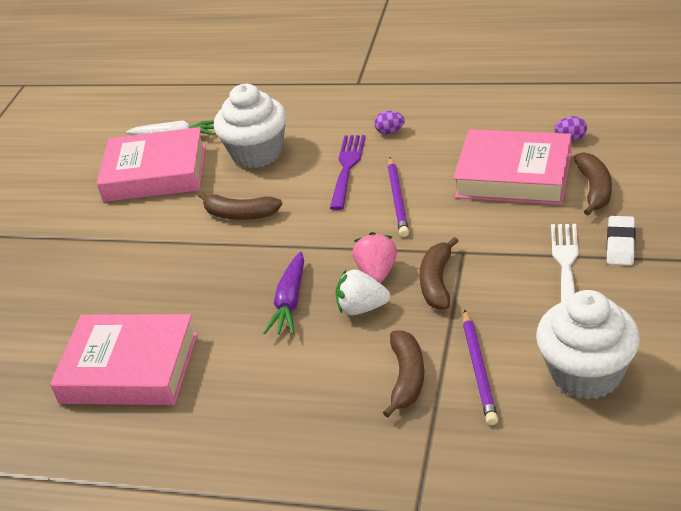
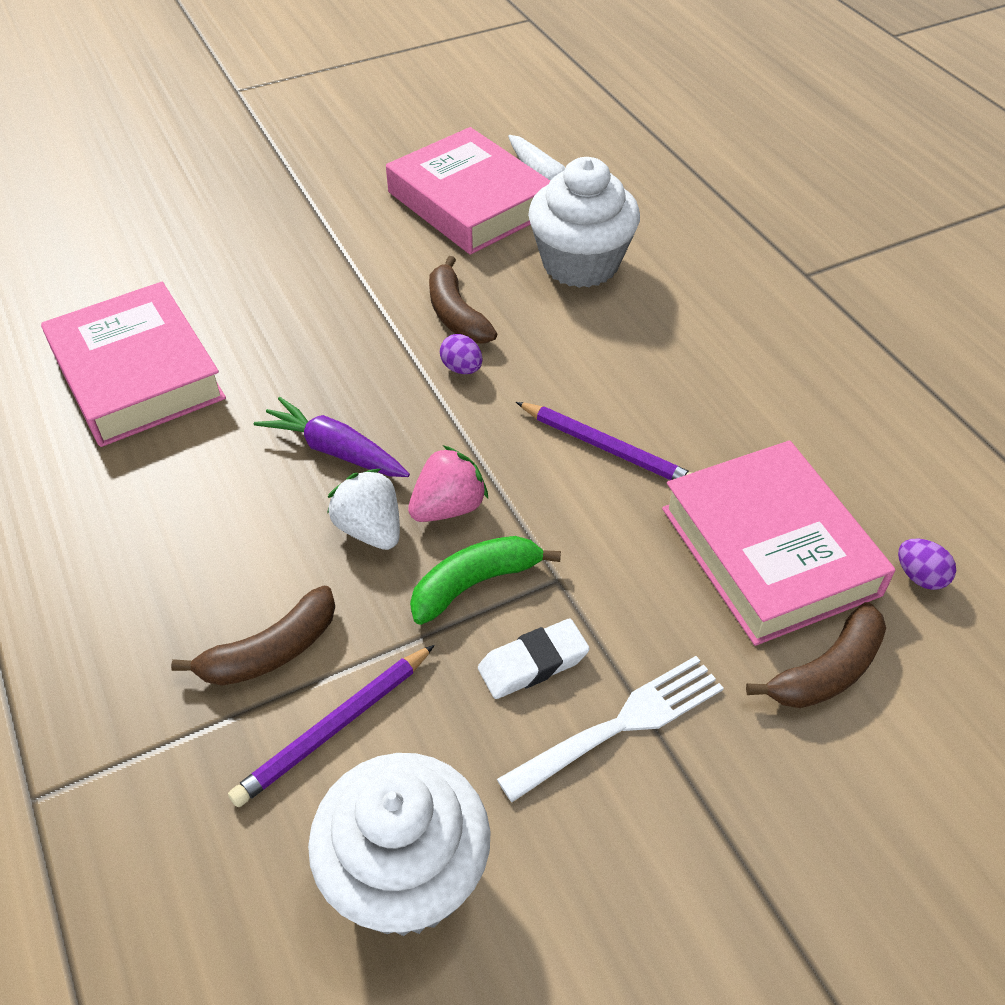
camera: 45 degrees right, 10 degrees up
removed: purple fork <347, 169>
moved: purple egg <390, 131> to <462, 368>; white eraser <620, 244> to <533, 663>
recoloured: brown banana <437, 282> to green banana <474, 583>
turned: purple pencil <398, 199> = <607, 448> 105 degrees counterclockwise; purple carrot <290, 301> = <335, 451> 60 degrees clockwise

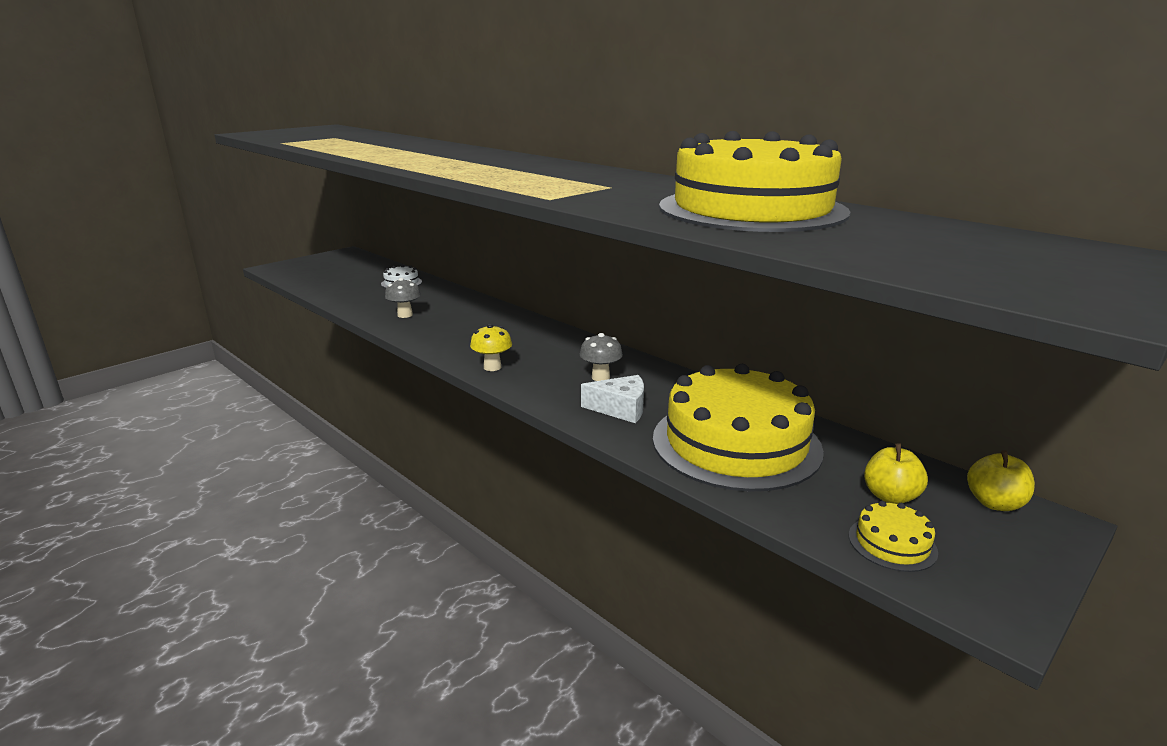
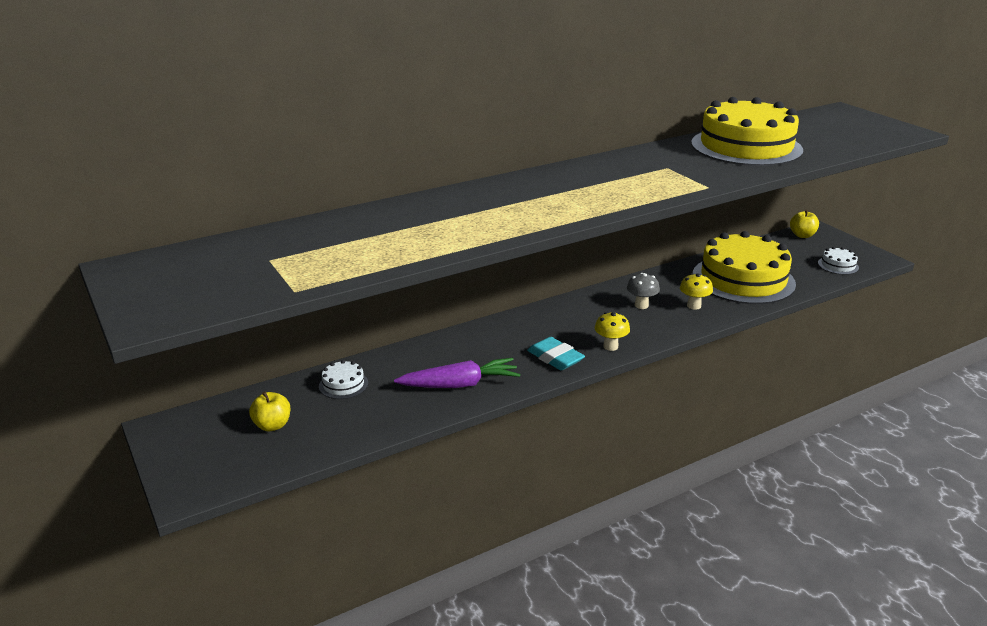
camera: 75 degrees left, 5 degrees up
added: turquoise eraser <555, 358>
moved: yellow apple <890, 496> to <272, 425>
replaced: grey mushroom <405, 315> to purple carrot <459, 385>; white cheese <620, 409> to yellow mushroom <694, 306>
recoloured: yellow cake <892, 543> to white cake <838, 265>

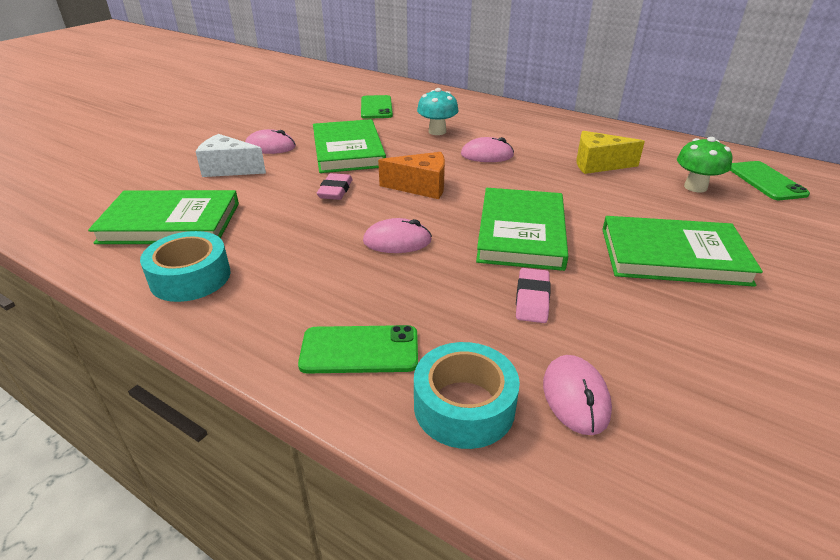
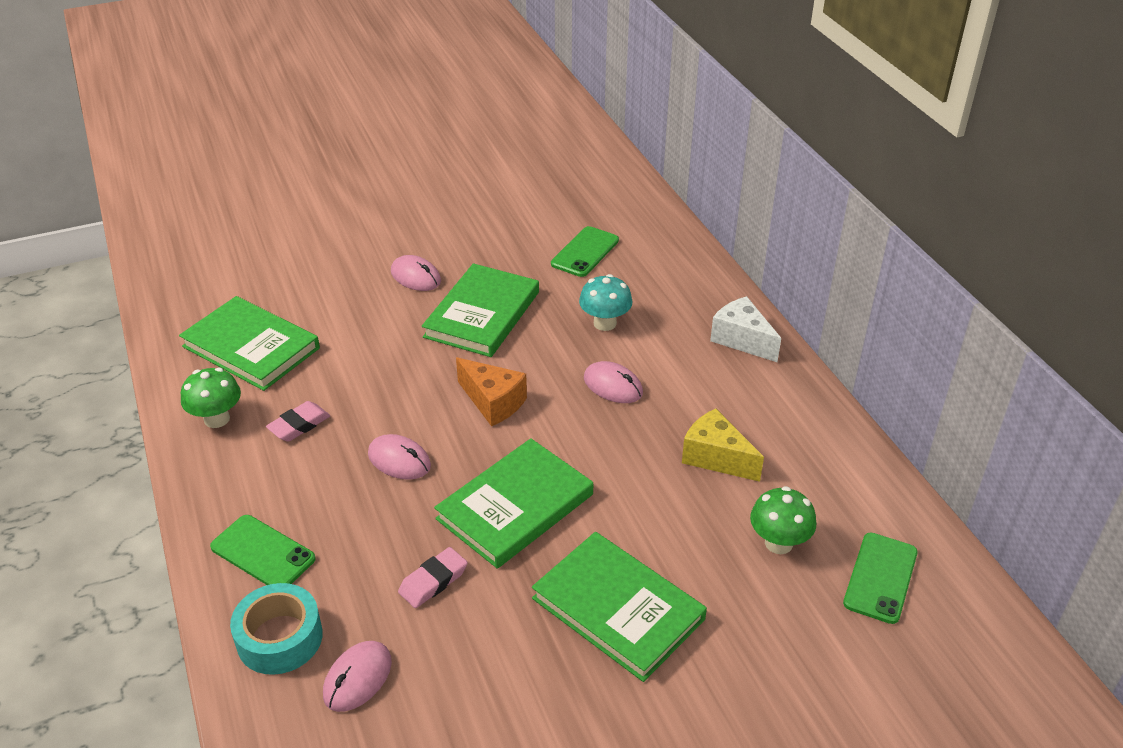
camera: 35 degrees right, 5 degrees up
moved: white cheese <229, 169> to <742, 340>; pink eraser <335, 191> to <299, 425>
replaced: turquoise tape <190, 277> to green mushroom <217, 419>

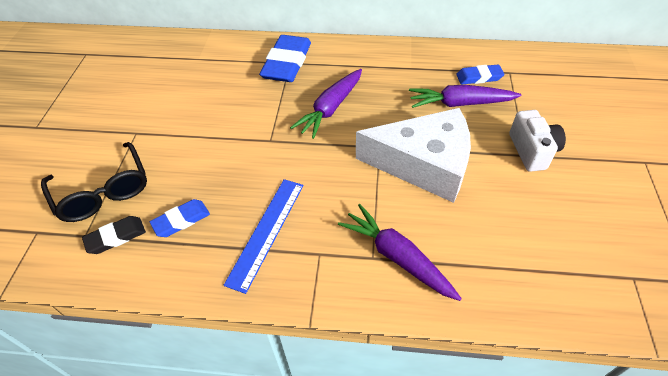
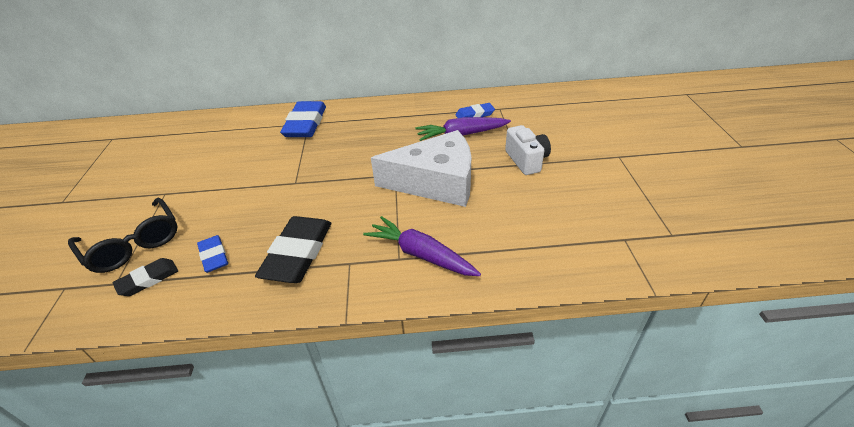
camera: 10 degrees left, 10 degrees down
removed: purple carrot <330, 108>
replaced: blue ruler <266, 232> to black eraser <298, 253>
turned: blue eraser <181, 220> = <214, 256> 75 degrees counterclockwise

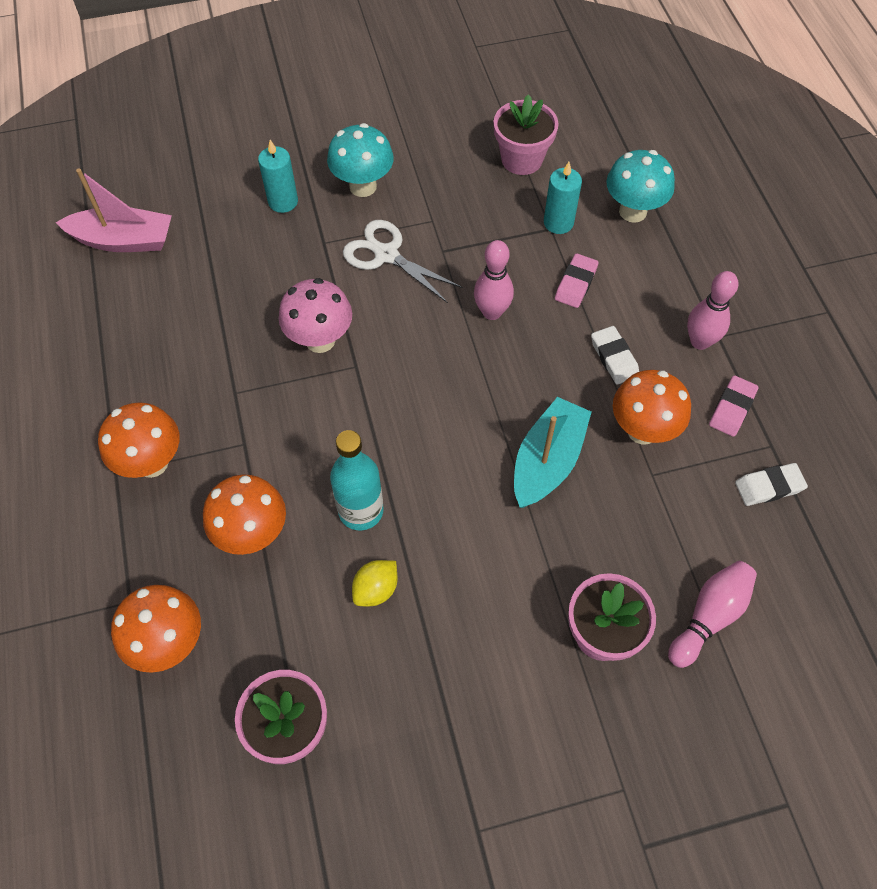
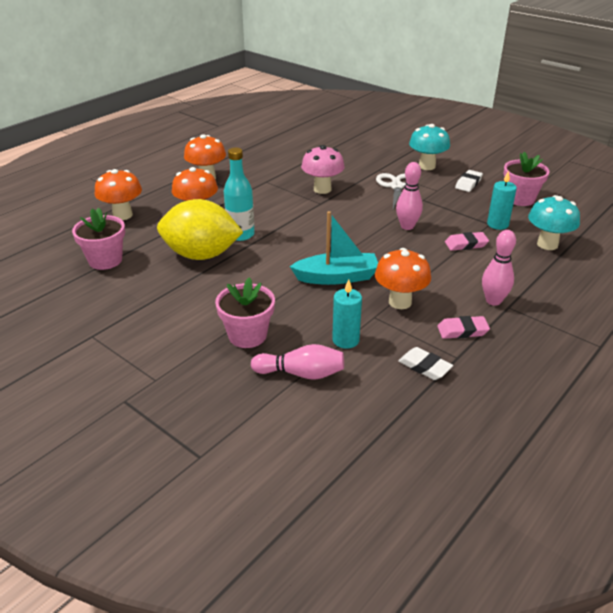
camera: 55 degrees right, 25 degrees down
removed: pink boat <123, 240>
moved: turquoise candle <283, 202> to <345, 340>; white eraser <614, 358> to <468, 183>
resized: yellow lemon <376, 589> = <201, 255> x2.37

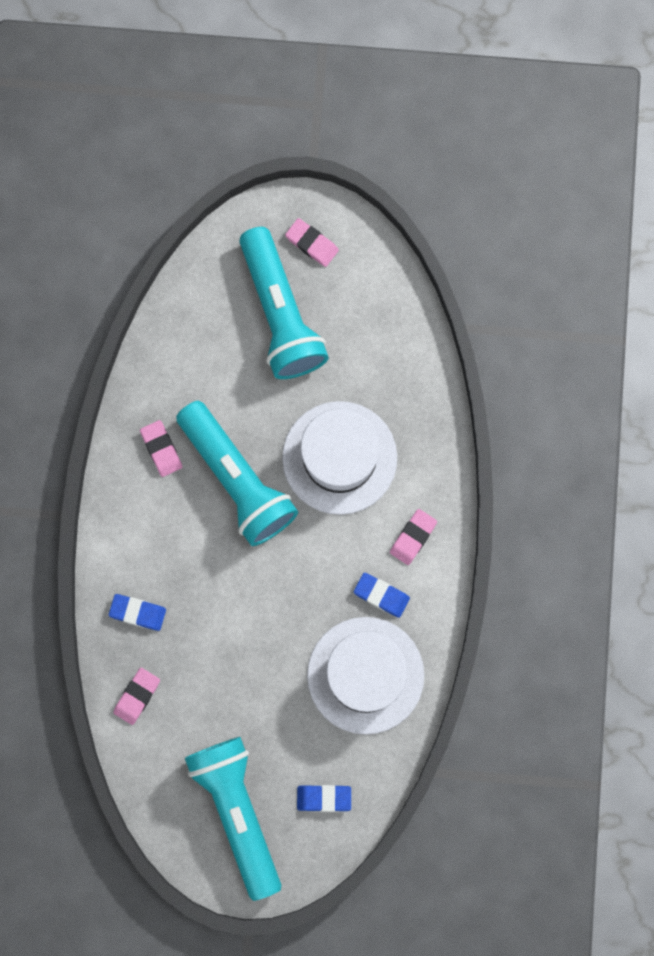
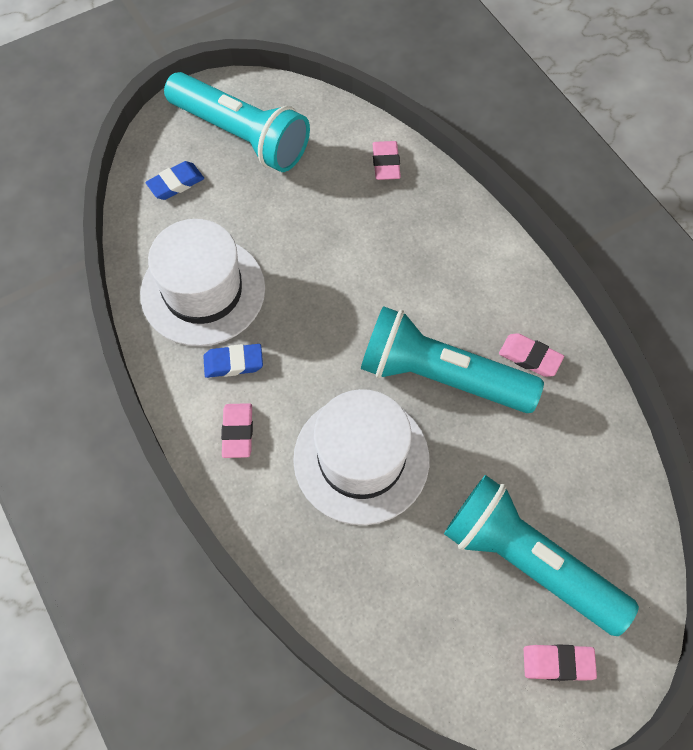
camera: 145 degrees right, 15 degrees down
removed: blue eraser <137, 612>

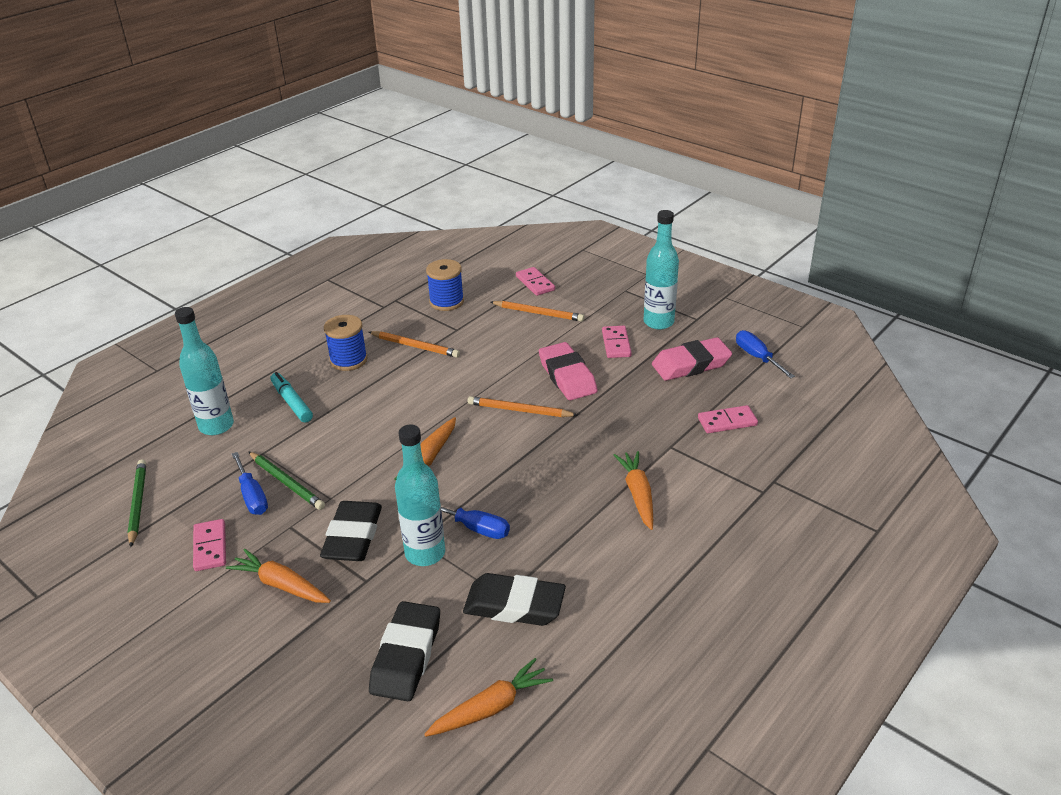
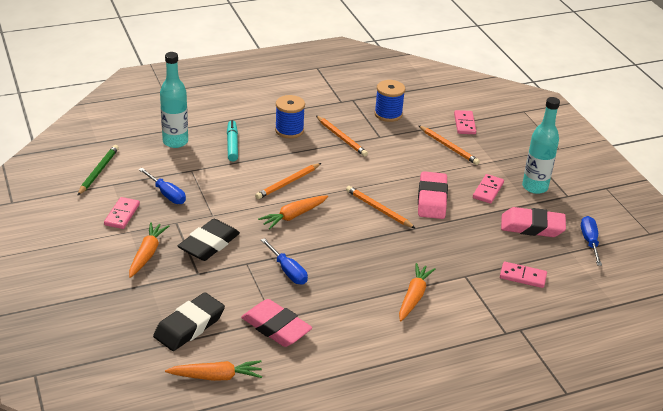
camera: 25 degrees right, 0 degrees up
removed: turquoise bottle <425, 553>; green pencil <286, 482>
added: orange pencil <288, 183>
recoloured: black eraser <514, 605> to pink eraser <276, 327>
turned: blue screwdriver <252, 496> = <167, 194> 45 degrees counterclockwise; orange carrot <281, 585> = <147, 254> 45 degrees clockwise

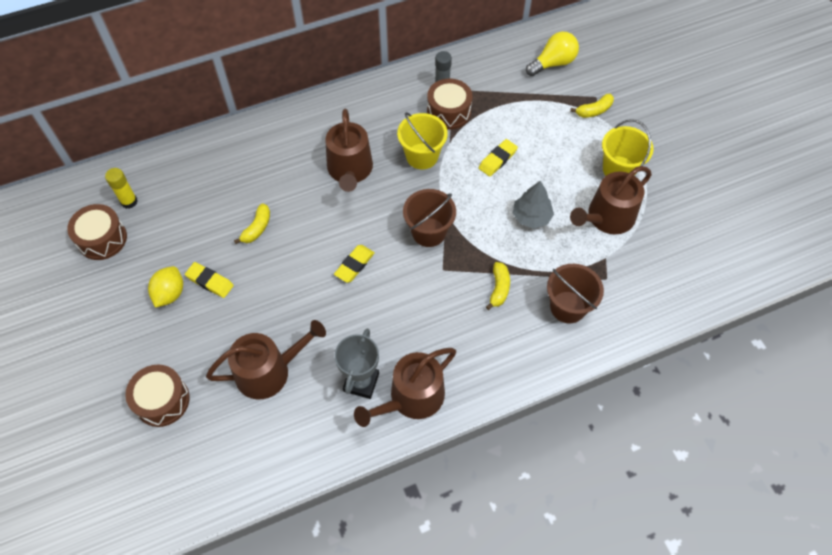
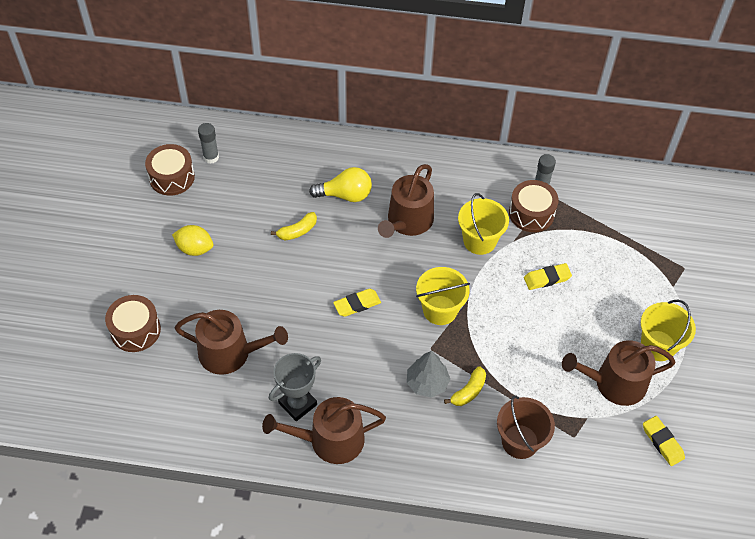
camera: 30 degrees right, 5 degrees down
removed: yellow banana <594, 110>
moved: yellow light bulb <553, 63> to <345, 195>; grey tree <531, 217> to <427, 383>; yellow eraser <210, 281> to <662, 442>
recoloured: yellow glue stick <129, 201> to grey glue stick <211, 157>; brown bucket <429, 232> to yellow bucket <440, 310>
turned: yellow lemon <170, 293> = <195, 249> 60 degrees clockwise

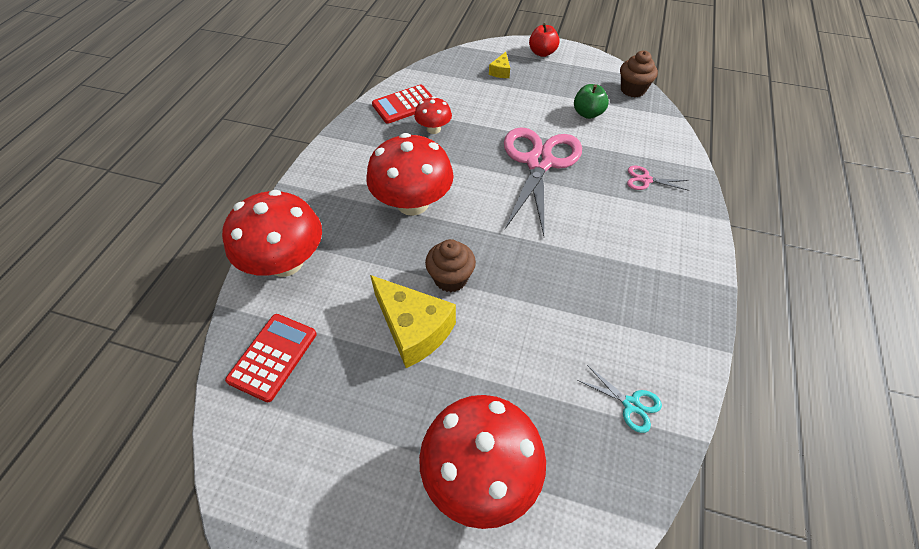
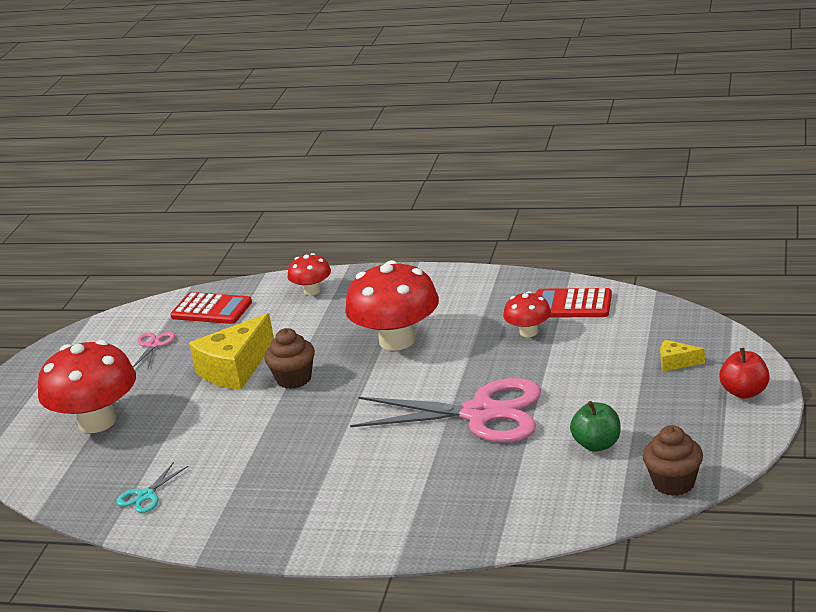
camera: 90 degrees right, 25 degrees down
moved: pink scissors <645, 180> to <153, 345>
turned: red calculator <404, 105> = <572, 305> 45 degrees counterclockwise
resized: red mushroom <285, 262> = <312, 291> x0.50

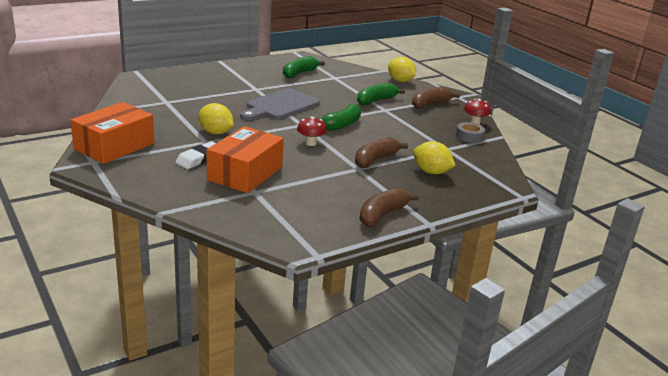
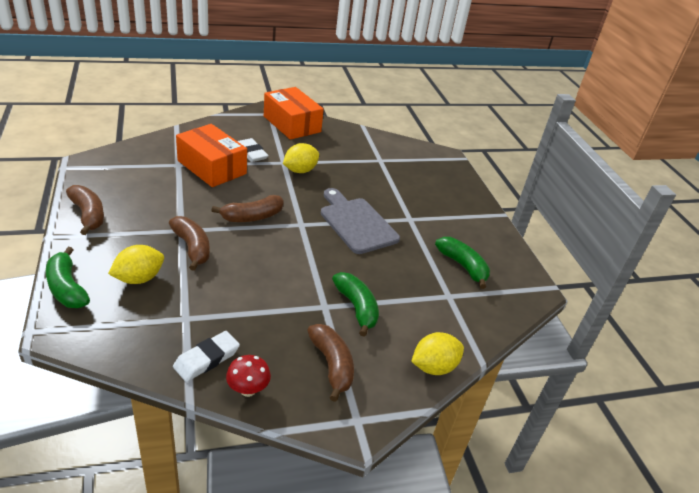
camera: 105 degrees right, 10 degrees up
moved: green banana <341, 125> to <67, 288>
replaced: red mushroom <311, 143> to brown banana <252, 217>; grey tape <469, 137> to white eraser <207, 359>

